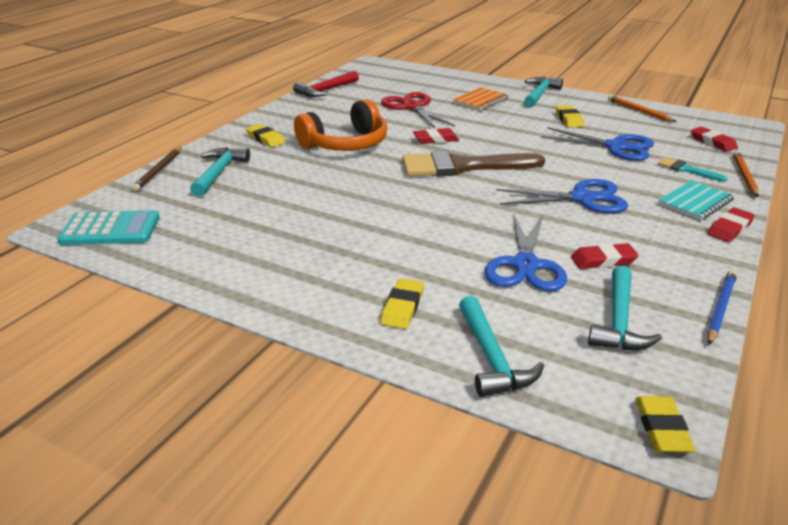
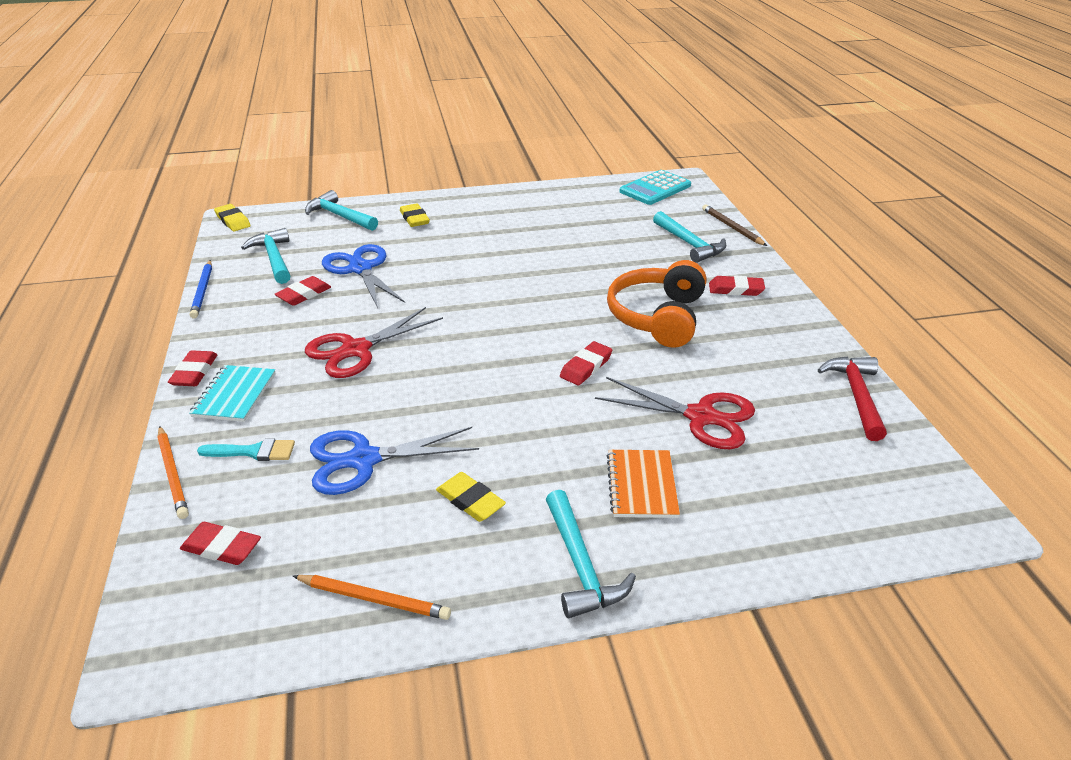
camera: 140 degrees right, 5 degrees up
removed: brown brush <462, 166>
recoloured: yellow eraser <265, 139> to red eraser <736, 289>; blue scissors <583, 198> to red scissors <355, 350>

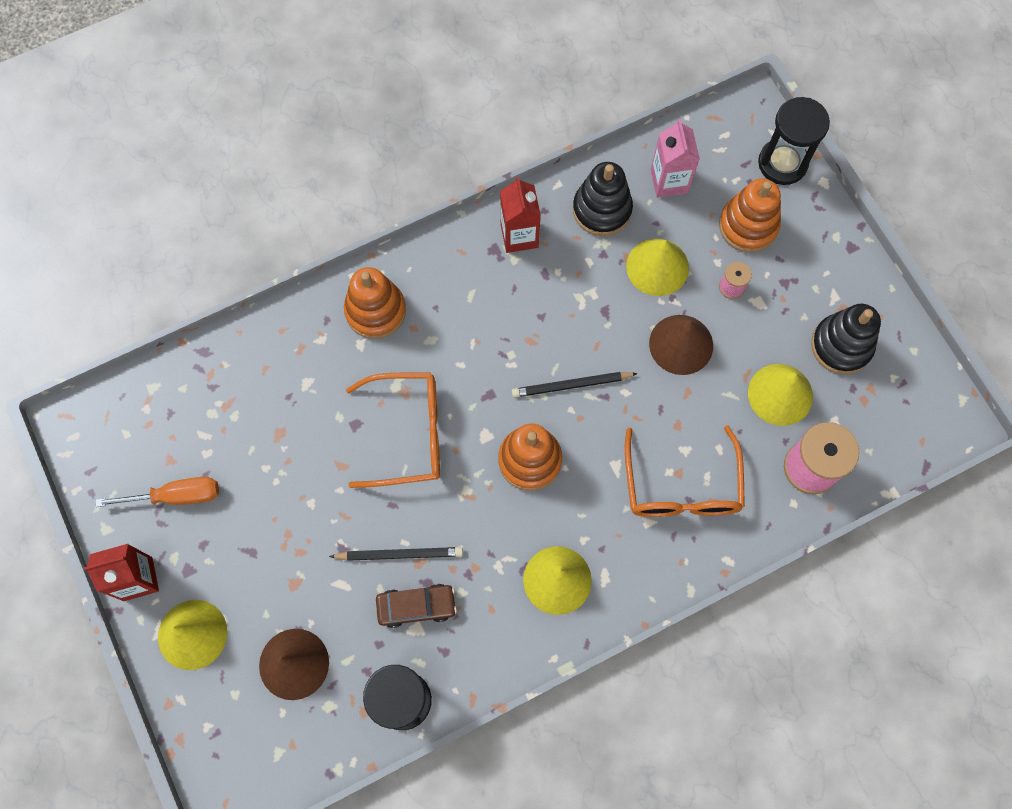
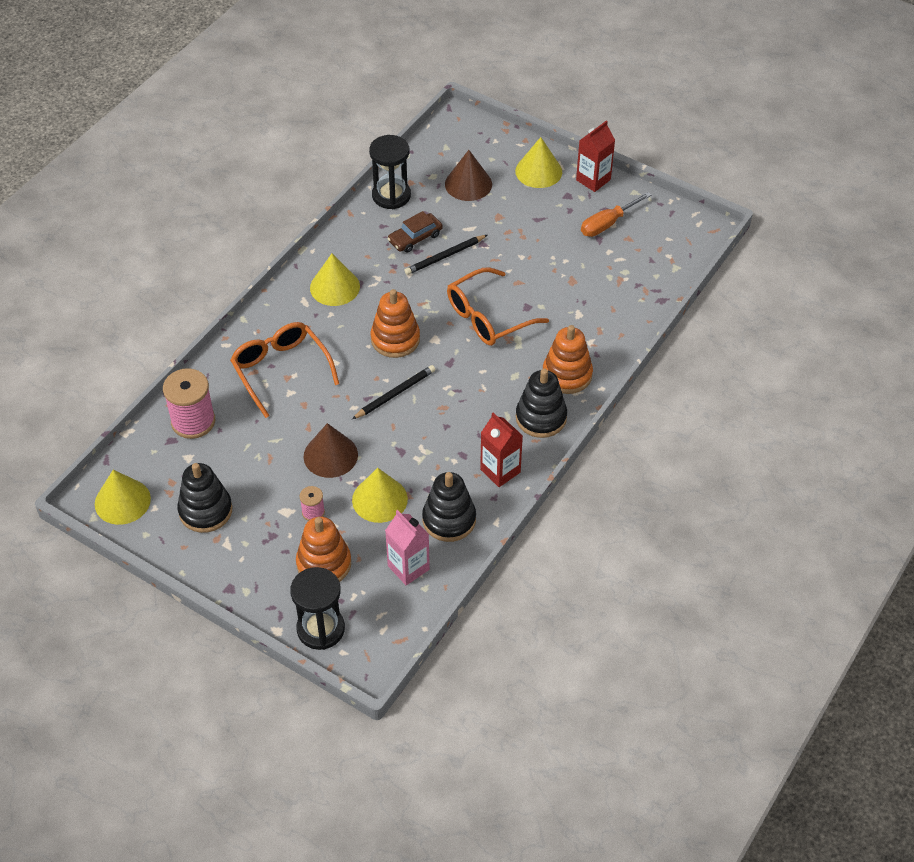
camera: 150 degrees right, 20 degrees down
added: black stacking toy <541, 418>
moved: yellow cone <780, 394> to <122, 501>

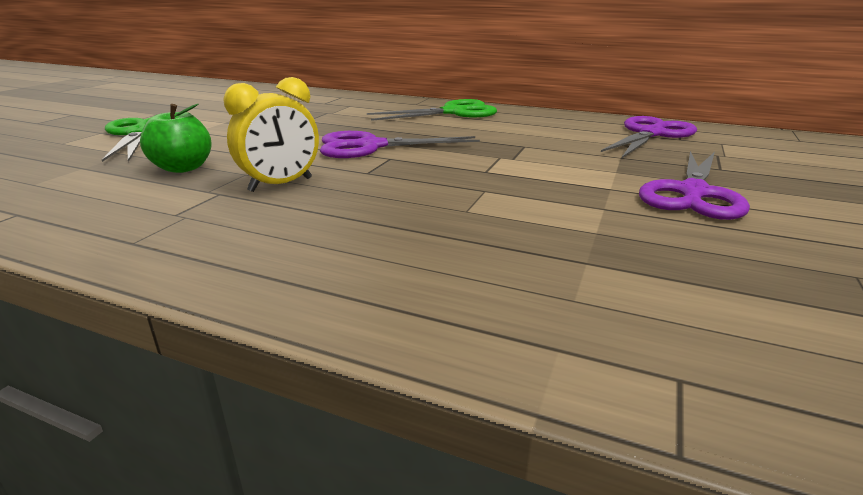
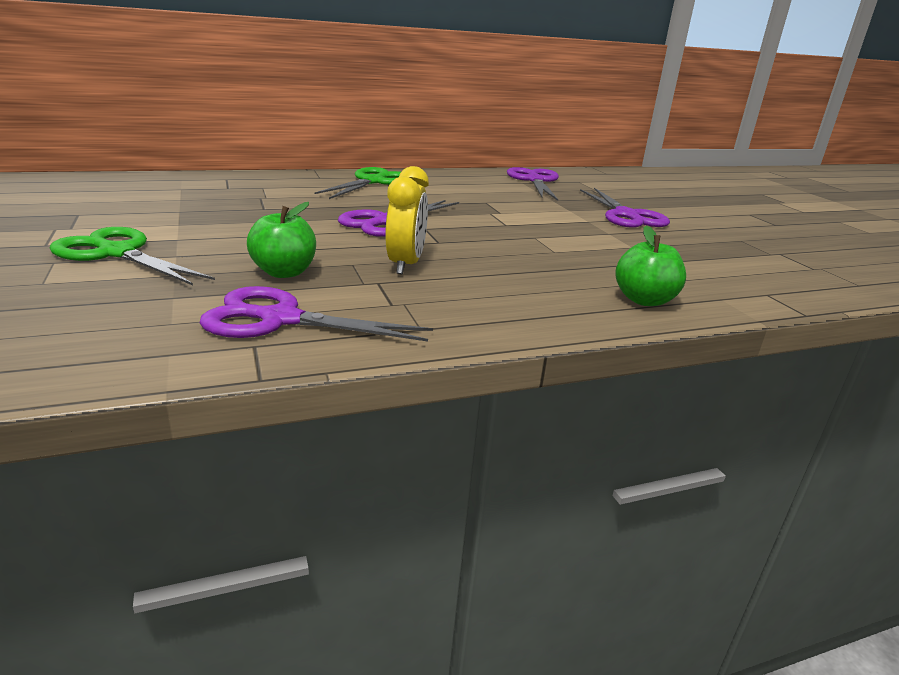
camera: 45 degrees left, 0 degrees up
added: green apple <644, 300>; purple scissors <280, 319>

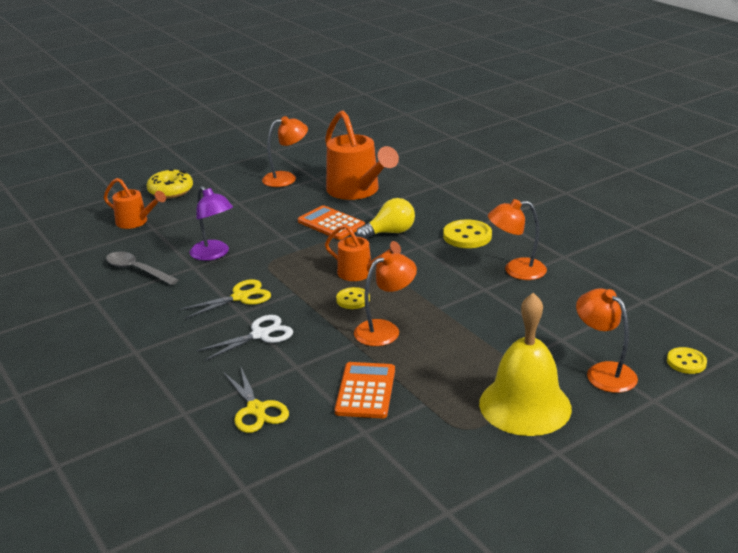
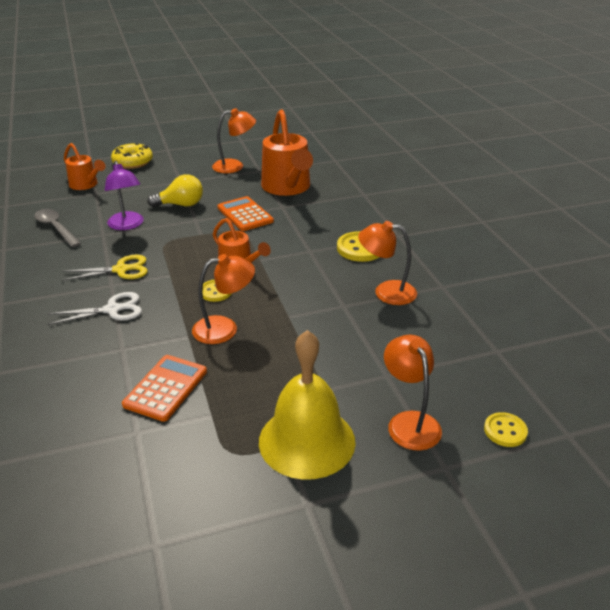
camera: 15 degrees right, 5 degrees up
removed: yellow scissors <256, 409>
moved: yellow light bulb <390, 232> to <180, 205>

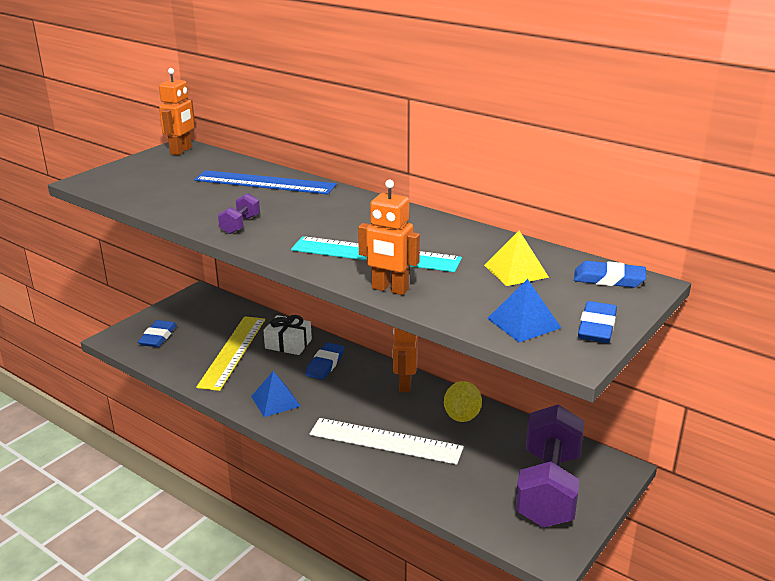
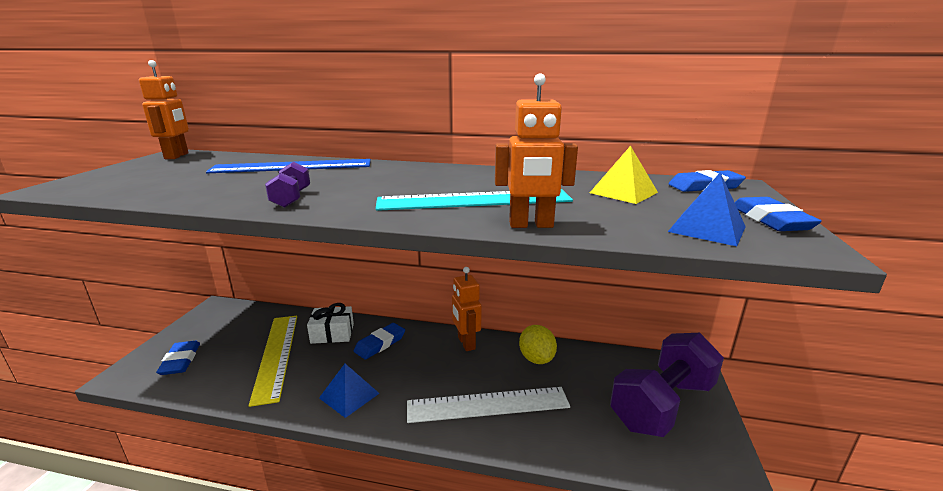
camera: 25 degrees left, 5 degrees down
turned: blue eraser <325, 364> = <380, 344> 45 degrees clockwise; purple dumbbell <548, 488> = <662, 404> 60 degrees clockwise

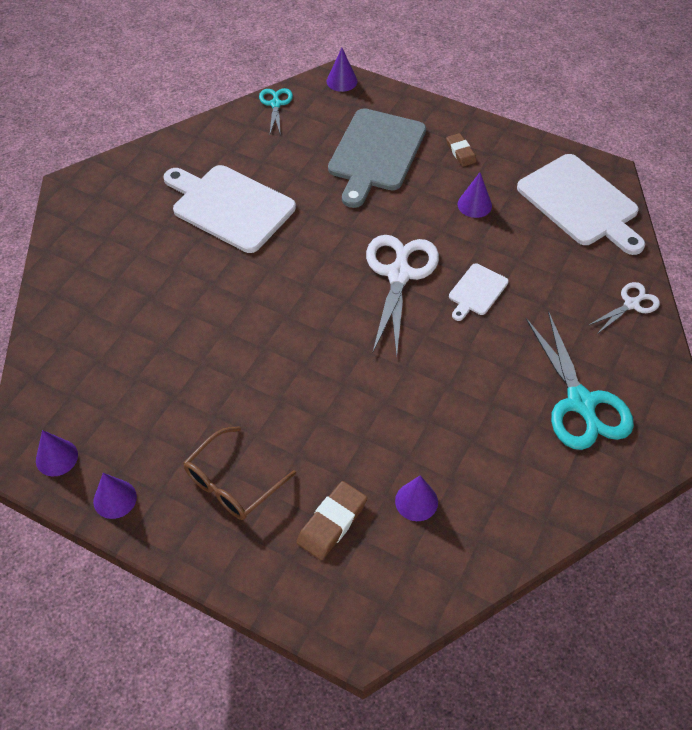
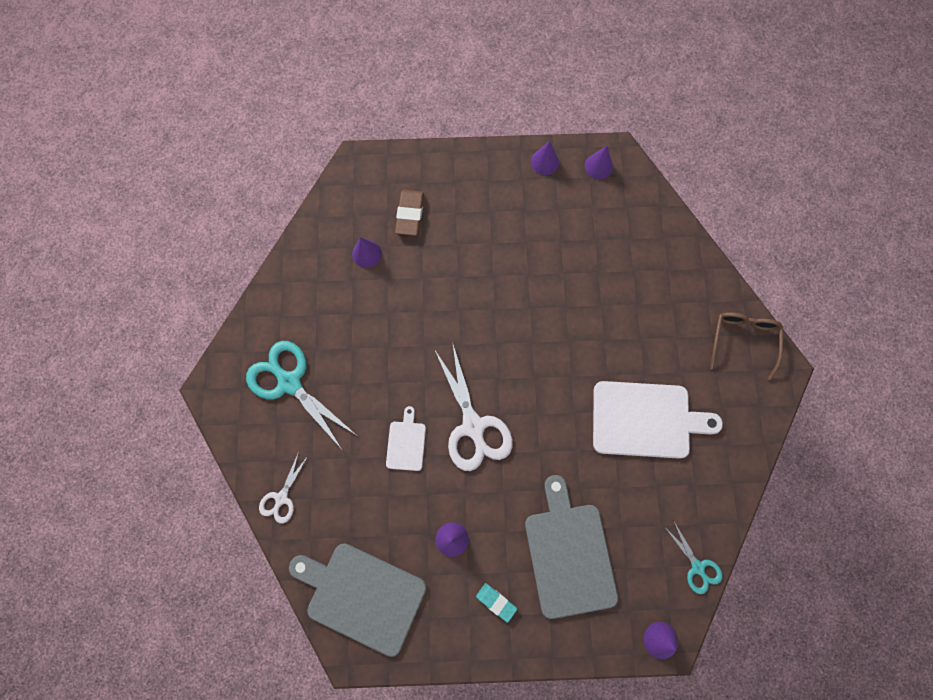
camera: 150 degrees right, 20 degrees up
moved: brown glasses <233, 483> to <742, 340>
recoloured: brown eraser <460, 152> to turquoise eraser <496, 602>; white cutting board <580, 203> to grey cutting board <362, 595>

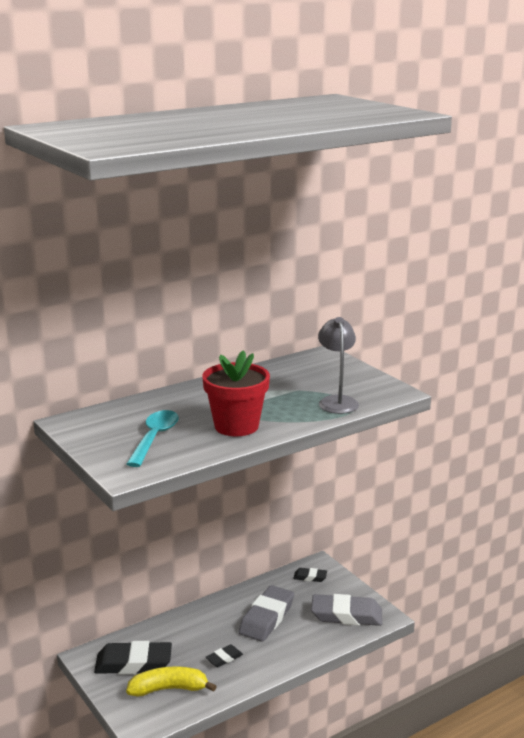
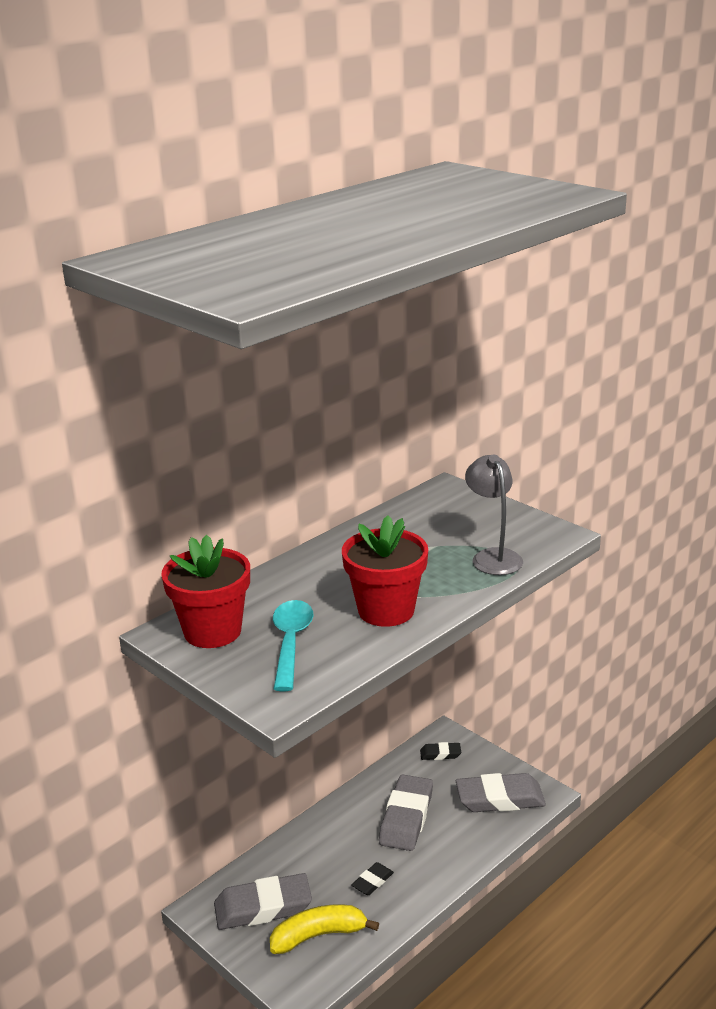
camera: 10 degrees left, 5 degrees up
added: red flower pot <212, 631>
recoloured: black eraser <133, 663> to grey eraser <263, 907>

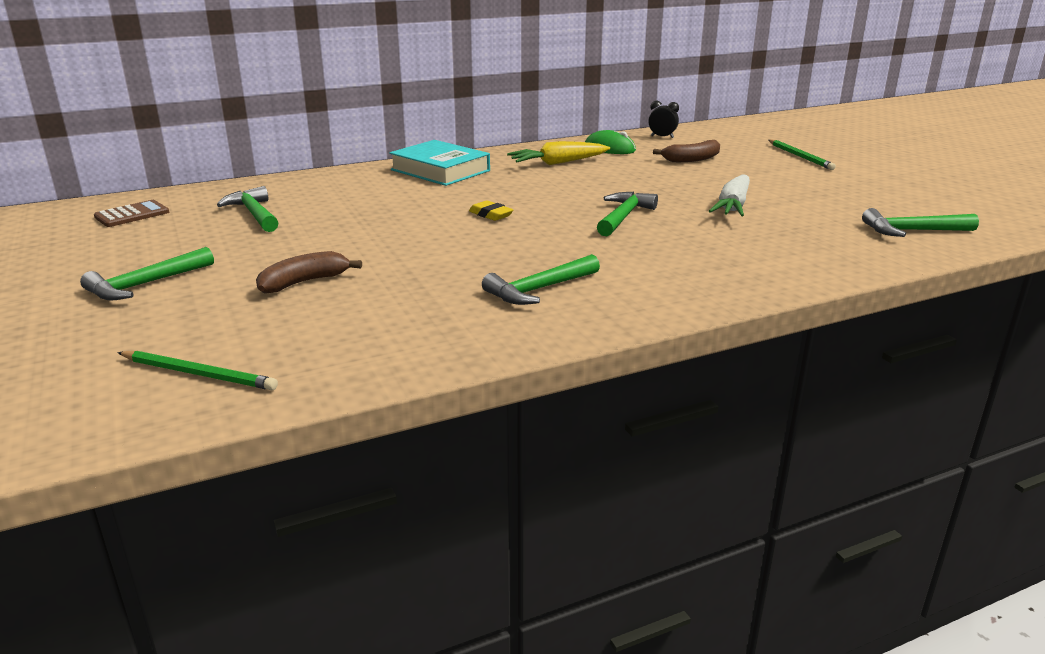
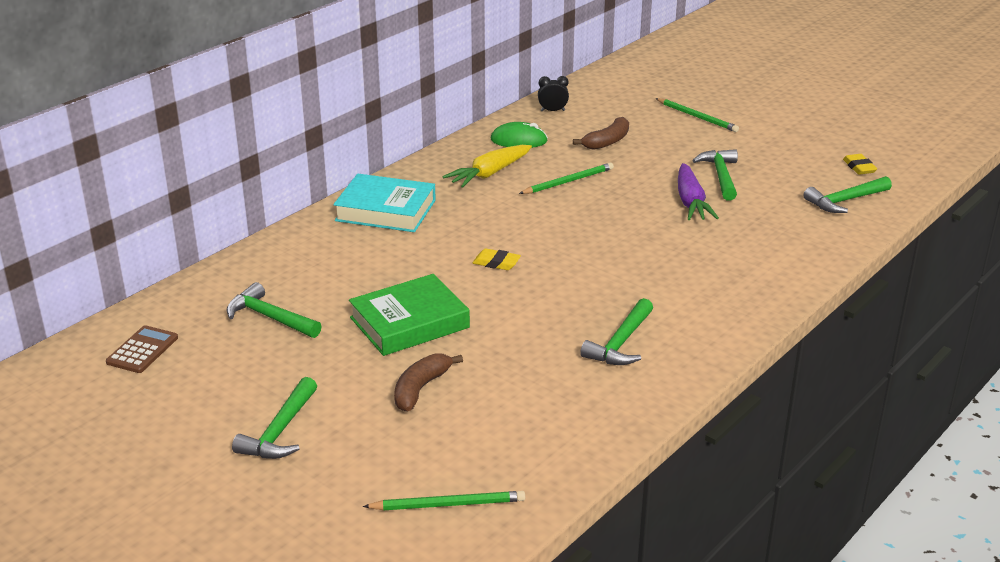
camera: 25 degrees left, 5 degrees up
added: yellow eraser <859, 167>; green pencil <568, 181>; green book <409, 322>
moved: green hammer <623, 217> to <720, 176>
recoloured: white carrot <732, 206> to purple carrot <691, 202>

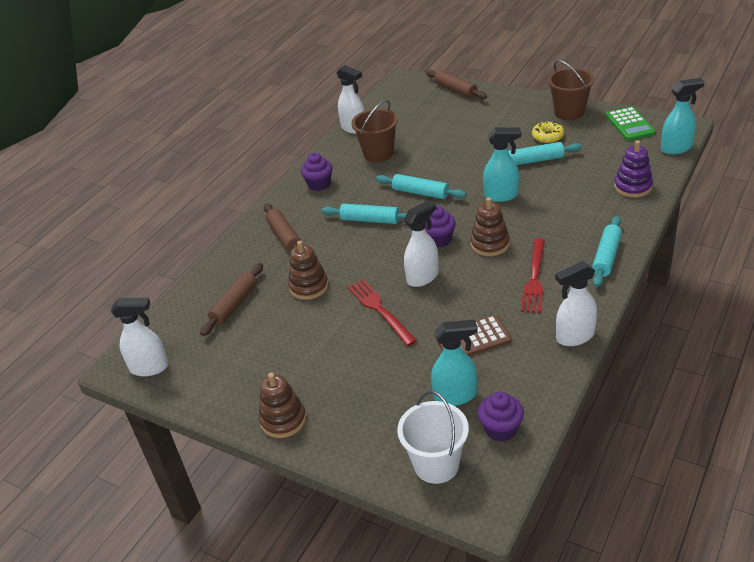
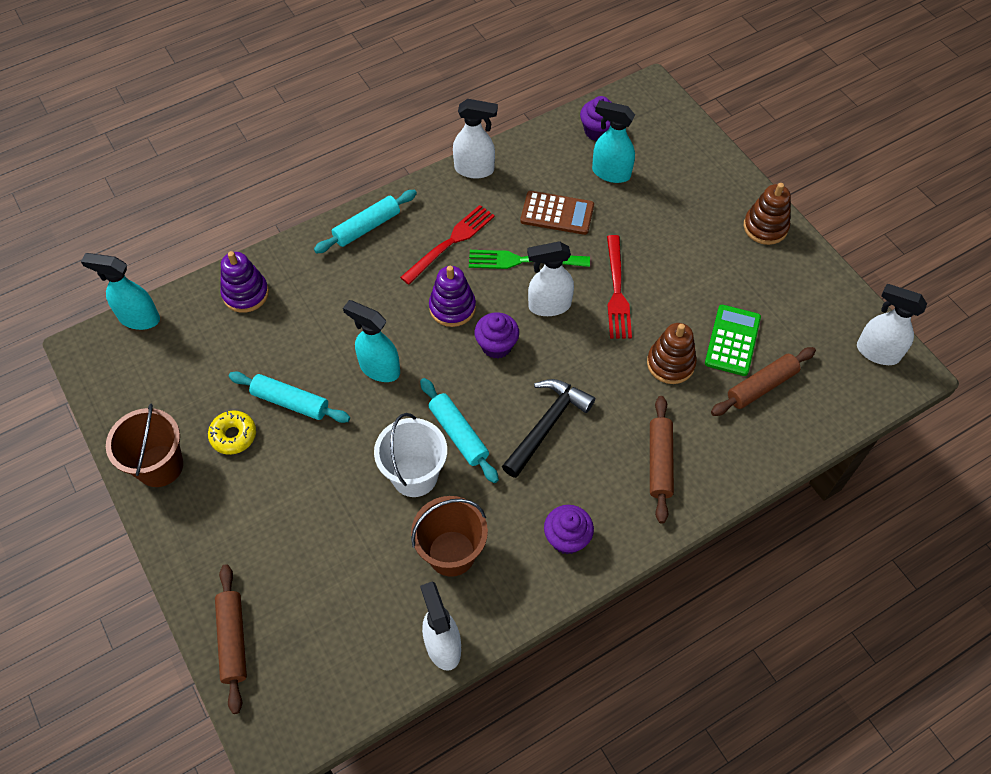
camera: 155 degrees left, 20 degrees up
added: green fork <522, 261>
moved: green calculator <629, 124> to <732, 340>; white bucket <436, 464> to <414, 475>
replaced: turquoise rolling pin <370, 220> to black hammer <546, 425>
recoloured: brown stacking toy <490, 244> to purple stacking toy <452, 307>

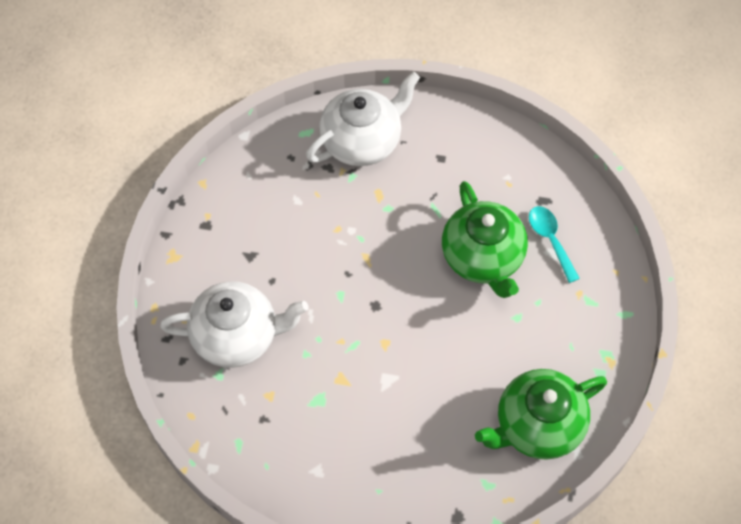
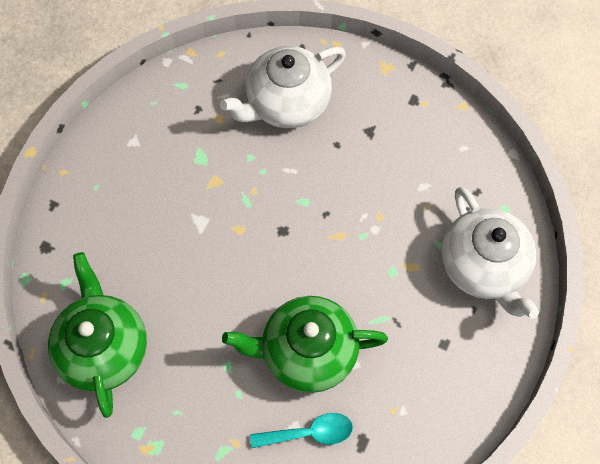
camera: 105 degrees right, 5 degrees up
turned: white teapot <237, 336> = <286, 103> 45 degrees clockwise

